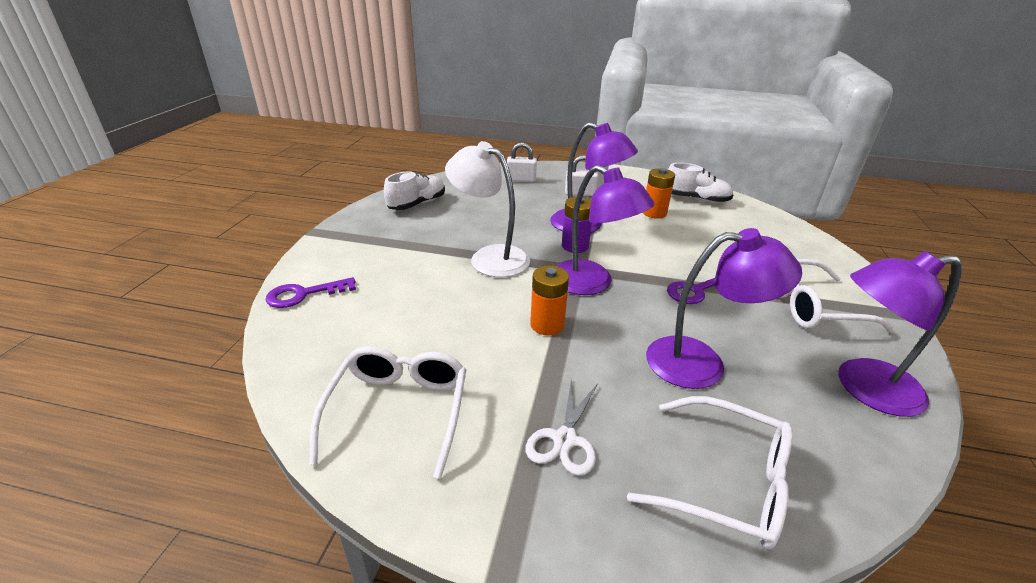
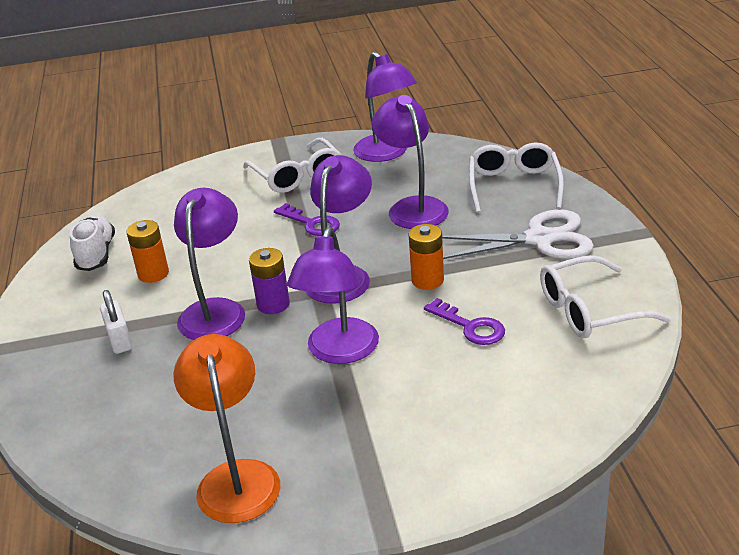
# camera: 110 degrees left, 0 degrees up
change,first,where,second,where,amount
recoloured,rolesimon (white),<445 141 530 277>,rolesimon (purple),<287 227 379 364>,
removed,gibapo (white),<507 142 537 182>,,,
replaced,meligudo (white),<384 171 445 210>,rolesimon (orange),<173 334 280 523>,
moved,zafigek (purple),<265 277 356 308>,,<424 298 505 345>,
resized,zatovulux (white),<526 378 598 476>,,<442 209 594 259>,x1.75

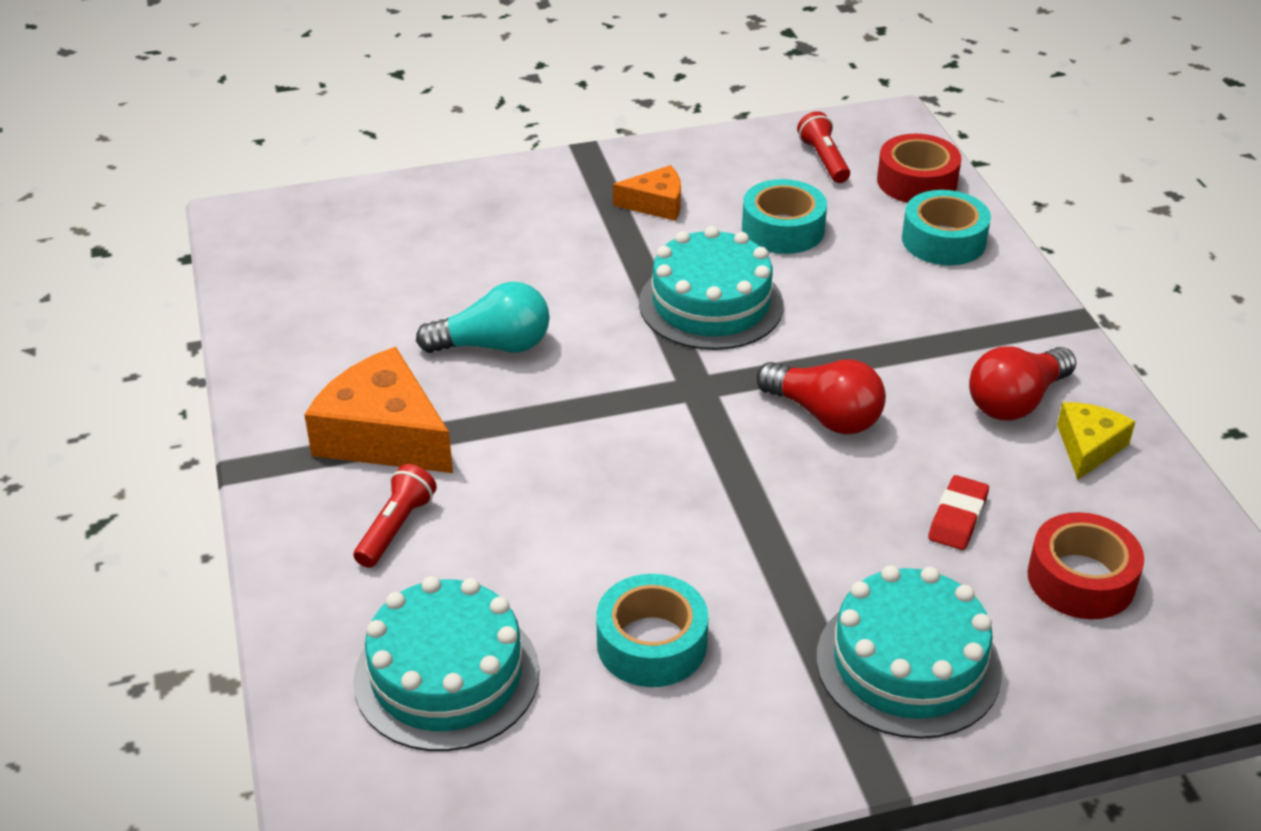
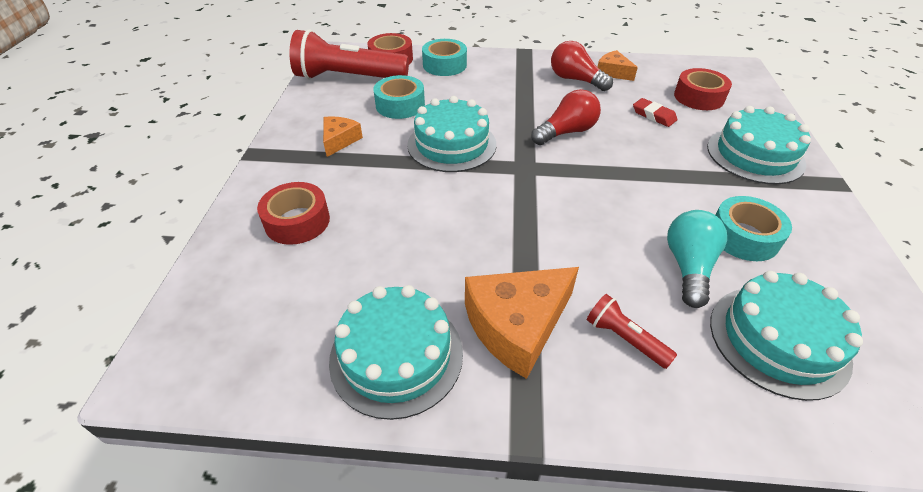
# camera: 70 degrees left, 5 degrees up
change,first,where,second,where,amount
resized,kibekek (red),<797 111 850 183>,,<289 29 409 80>,x2.19
moved,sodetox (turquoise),<416 282 550 353>,,<667 210 727 308>,
turned,sodetox (red),<969 346 1076 421>,,<551 41 613 91>,150 degrees clockwise
recoloured,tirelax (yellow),<1057 402 1135 479>,tirelax (orange),<598 50 638 81>,
added,,,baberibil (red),<257 182 330 245>,
added,,,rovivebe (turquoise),<329 285 463 420>,

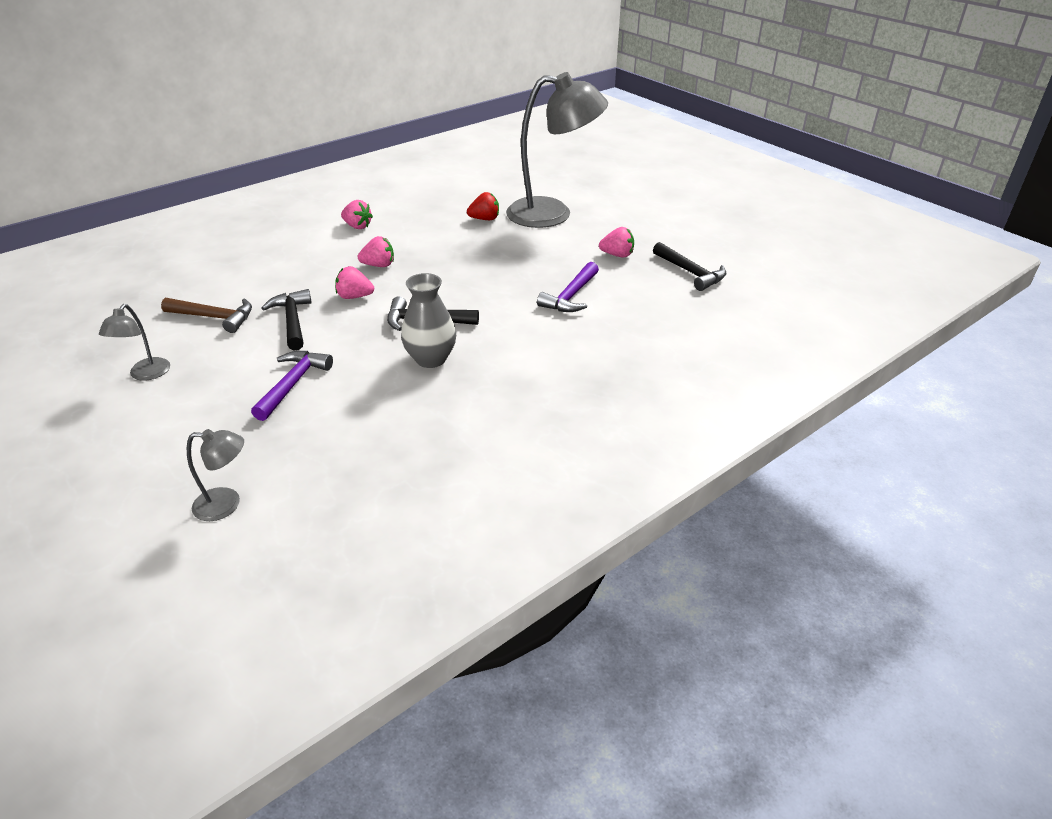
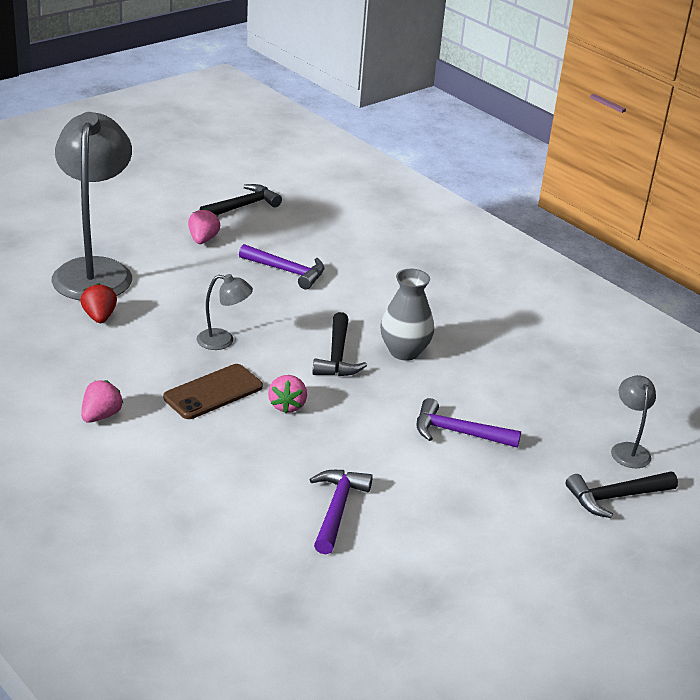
# camera: 95 degrees left, 5 degrees down
change,first,where,second,where,amount
replaced,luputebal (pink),<358 236 394 267>,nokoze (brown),<163 364 263 419>,
moved,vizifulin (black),<262 289 312 351>,,<566 471 678 518>,
recoloured,vizifulin (brown),<161 298 252 333>,vizifulin (purple),<310 470 373 554>,
moved,rolesimon (grey),<99 304 170 381>,,<197 274 253 350>,

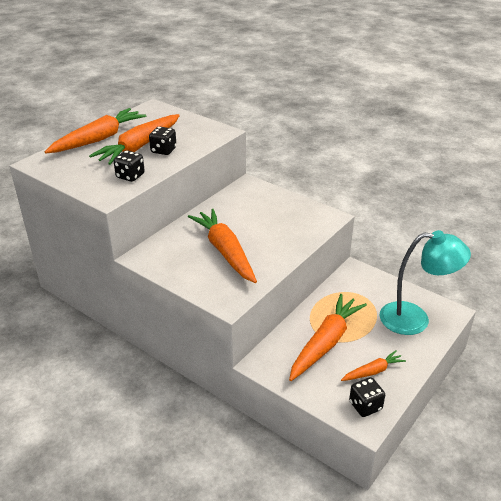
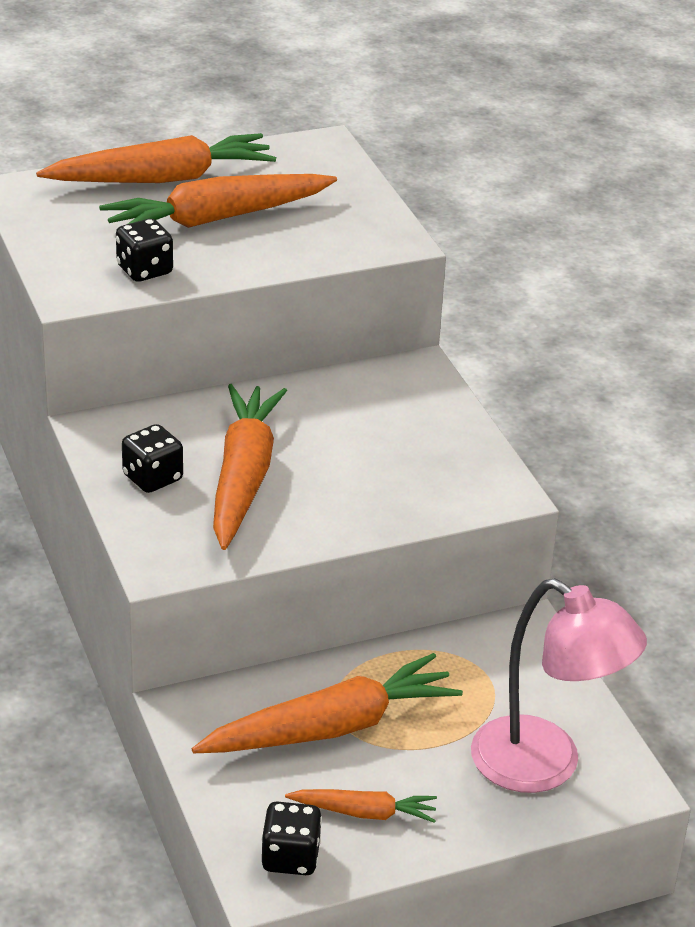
# camera: 30 degrees right, 0 degrees up
change,first,where,second,where,amount
moved,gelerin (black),<149 127 177 155>,,<122 424 183 493>,
recoloured,rolesimon (turquoise),<380 230 471 335>,rolesimon (pink),<471 578 647 793>,

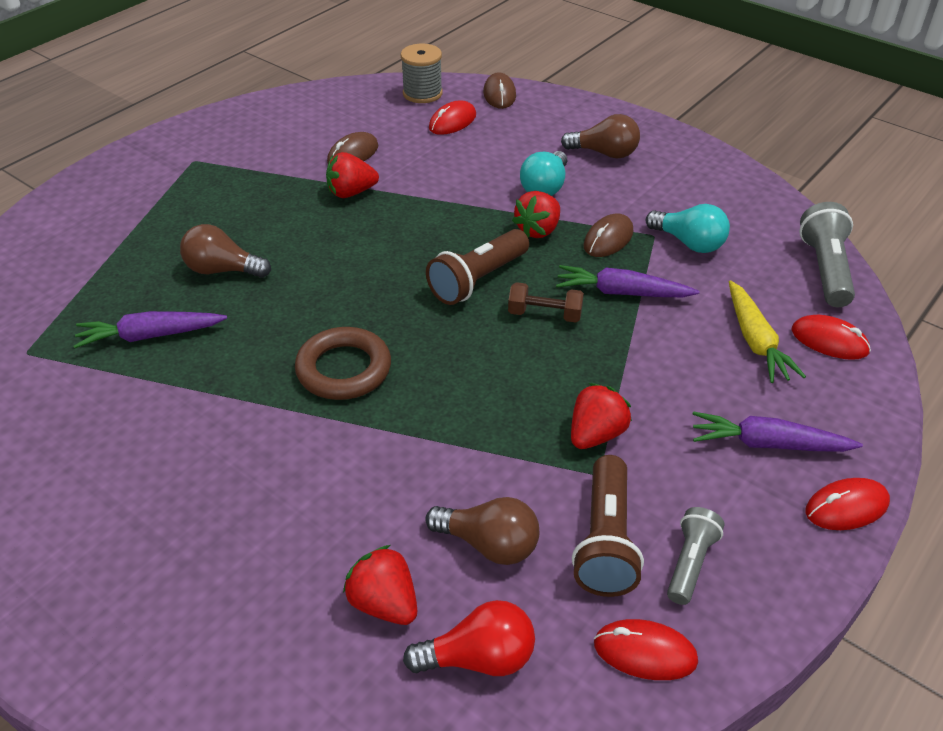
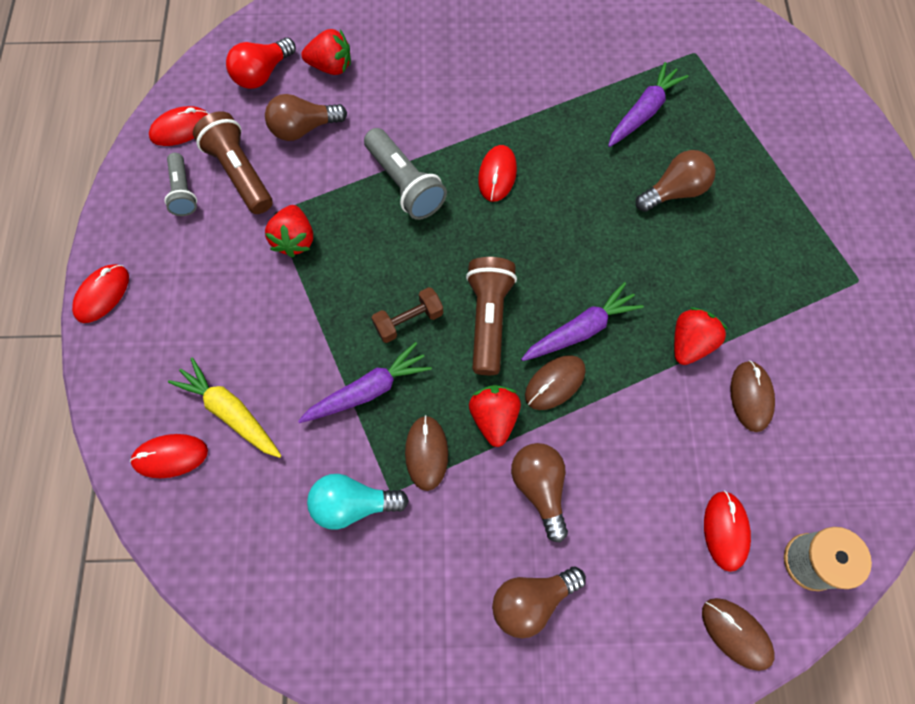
# camera: 140 degrees right, 25 degrees up
change,first,where,second,where,amount
recoloured,sodetox (turquoise),<520 151 567 196>,sodetox (brown),<511 443 568 542>,
moved,kibekek (grey),<799 202 855 307>,,<364 128 447 220>,
replaced,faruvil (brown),<295 327 391 400>,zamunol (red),<478 145 517 202>,
moved,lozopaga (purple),<693 411 863 452>,,<521 282 644 361>,
added,,,zamunol (brown),<525 355 586 410>,

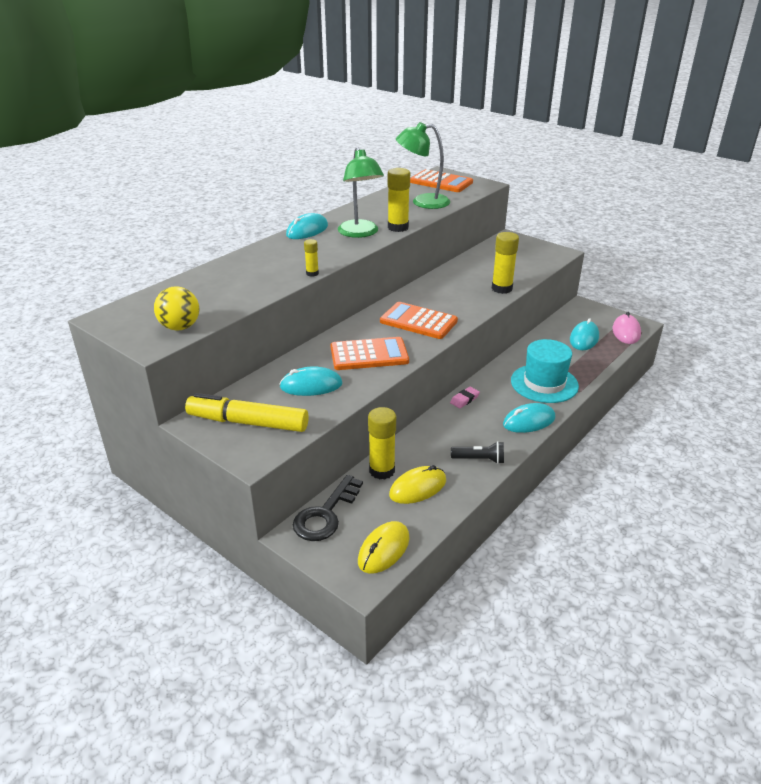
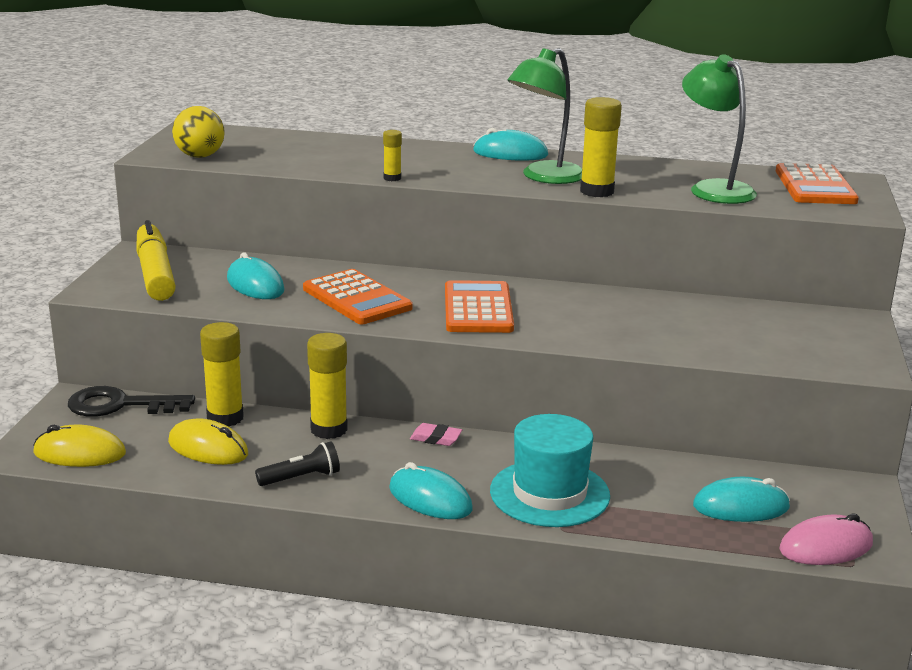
# camera: 60 degrees right, 10 degrees down
change,first,where,second,where,amount
moved,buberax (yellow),<492 232 519 294>,,<307 333 348 439>,
turned,kibekek (black),<451 441 504 464>,,<255 442 340 486>,90 degrees counterclockwise

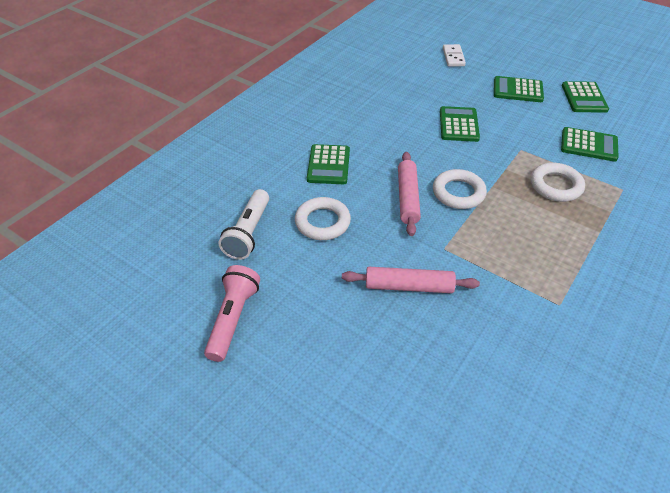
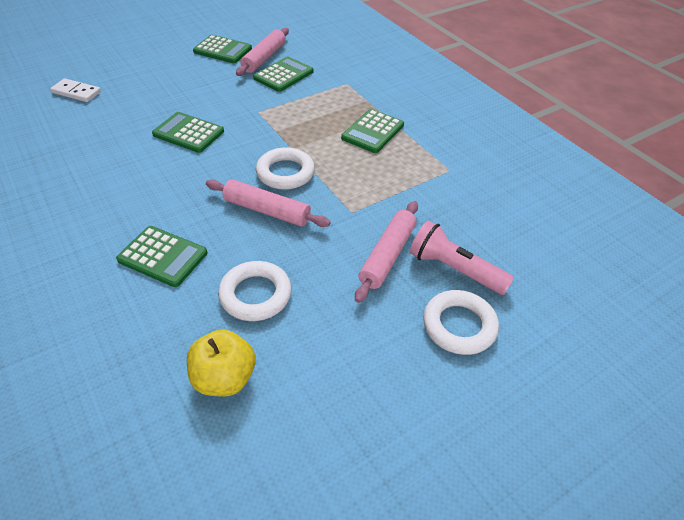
# camera: 70 degrees left, 0 degrees up
change,first,where,second,where,amount
moved,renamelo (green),<494 76 544 102>,,<341 109 404 153>,
moved,faruvil (white),<531 163 585 202>,,<423 290 499 355>,
replaced,kibekek (white),<219 189 269 260>,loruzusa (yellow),<187 329 256 396>,
moved,kibekek (pink),<204 265 260 362>,,<410 220 514 295>,
added,,,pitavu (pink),<236 28 289 76>,

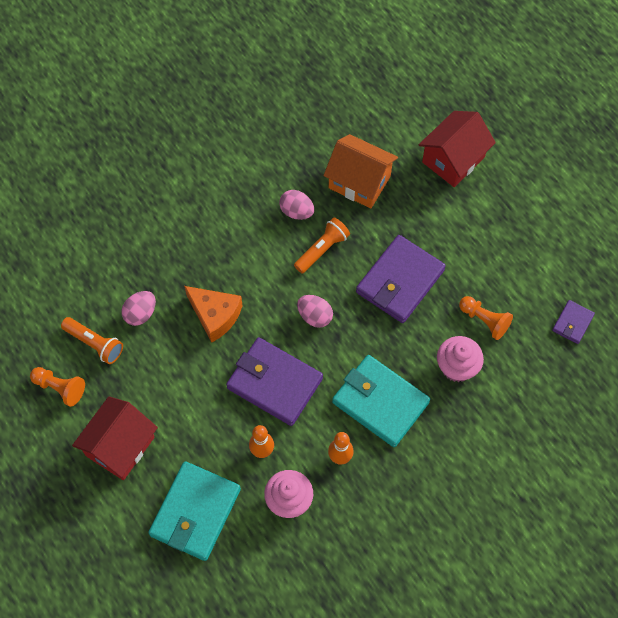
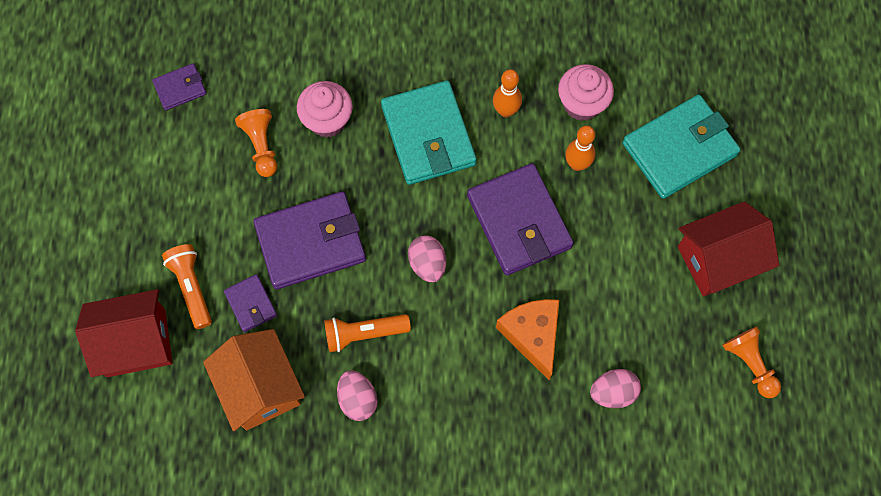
# camera: 145 degrees left, 5 degrees up
change,first,where,second,where,amount
moved,kibekek (orange),<61 317 123 364>,,<162 244 212 329>,
added,,,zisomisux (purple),<224 274 277 332>,

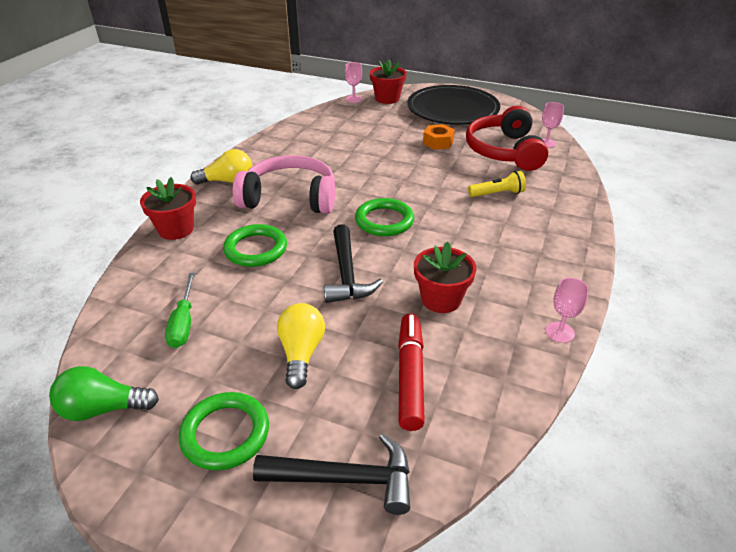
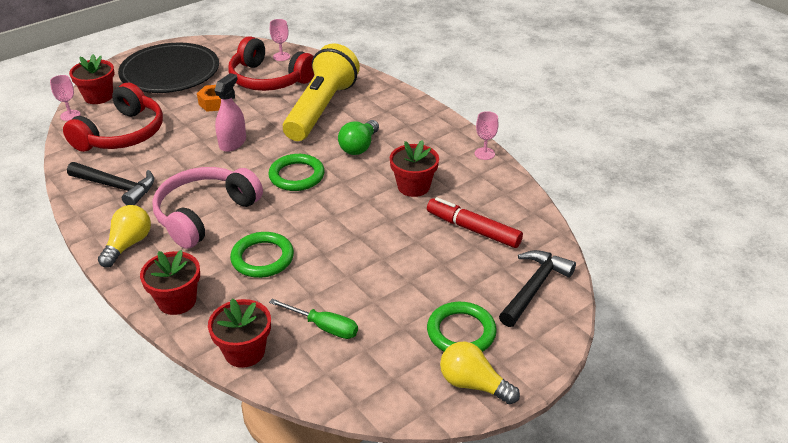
# camera: 60 degrees left, 0 degrees up
change,first,where,second,where,amount
resized,kibekek (yellow),<468 171 526 197>,,<283 43 360 141>,x2.39
moved,vizifulin (black),<324 224 383 303>,,<67 162 154 205>,
moved,sodetox (yellow),<277 303 325 389>,,<440 342 520 404>,
moved,sodetox (green),<49 366 159 421>,,<338 120 379 155>,
added,,,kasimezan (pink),<214 73 246 152>,
added,,,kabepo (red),<63 83 163 152>,
added,,,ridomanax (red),<208 299 271 368>,

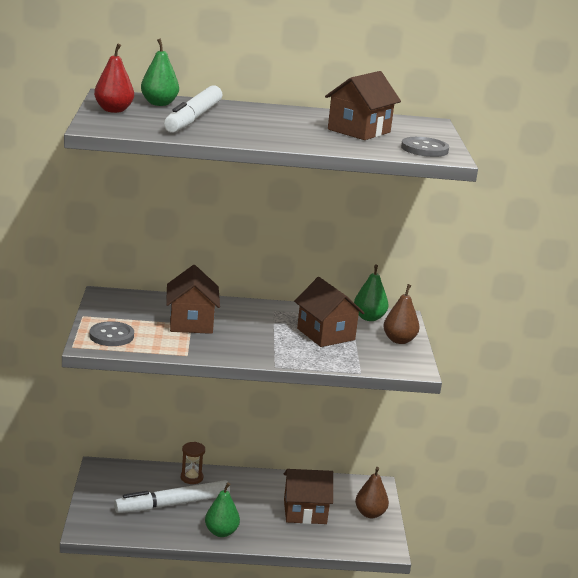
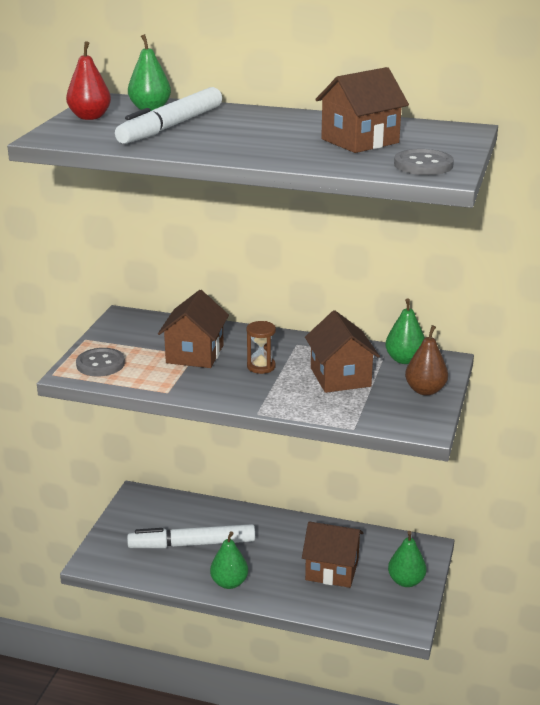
# camera: 20 degrees right, 5 degrees up
change,first,where,second,where,amount
moved,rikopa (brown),<181 442 205 484>,,<247 321 276 374>,
recoloured,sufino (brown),<355 467 389 518>,sufino (green),<388 531 426 587>,

